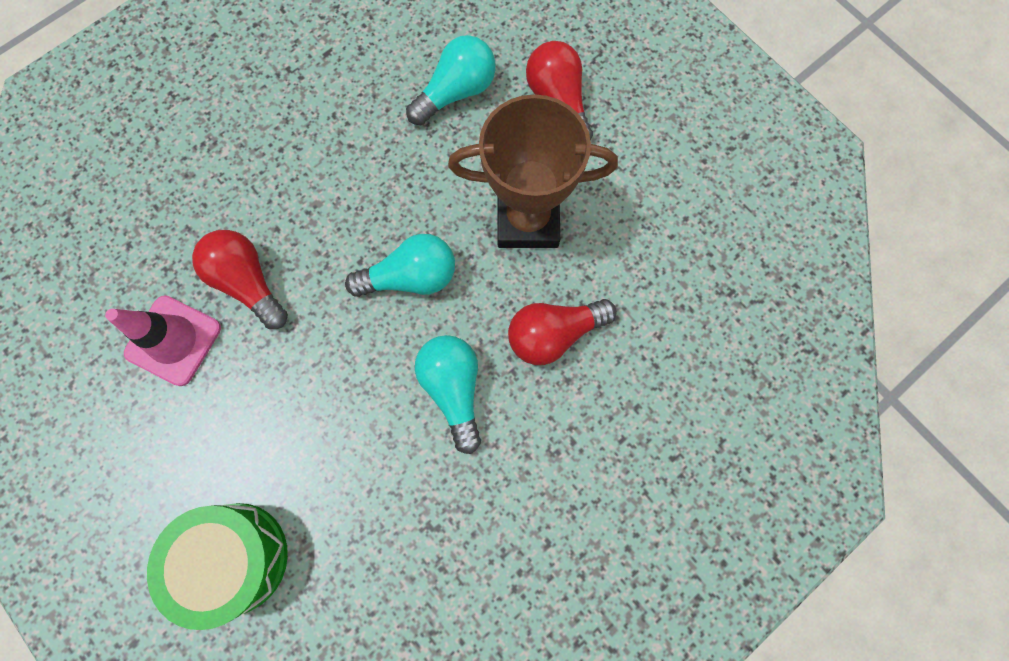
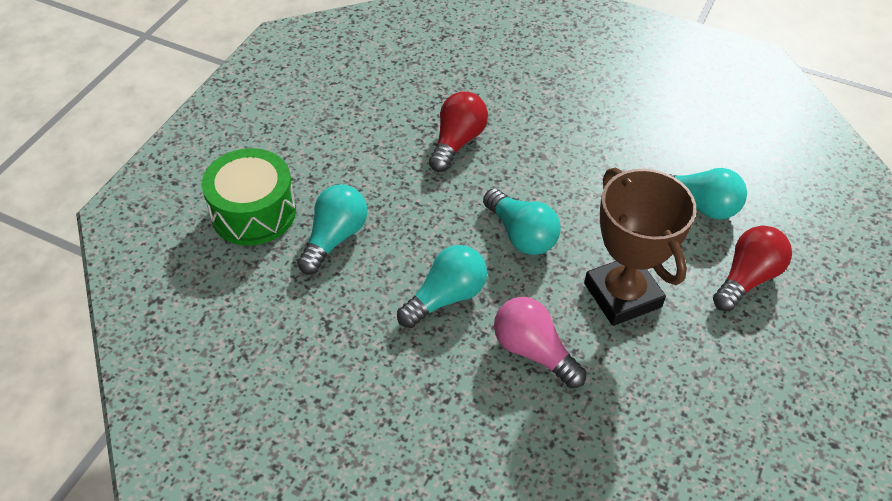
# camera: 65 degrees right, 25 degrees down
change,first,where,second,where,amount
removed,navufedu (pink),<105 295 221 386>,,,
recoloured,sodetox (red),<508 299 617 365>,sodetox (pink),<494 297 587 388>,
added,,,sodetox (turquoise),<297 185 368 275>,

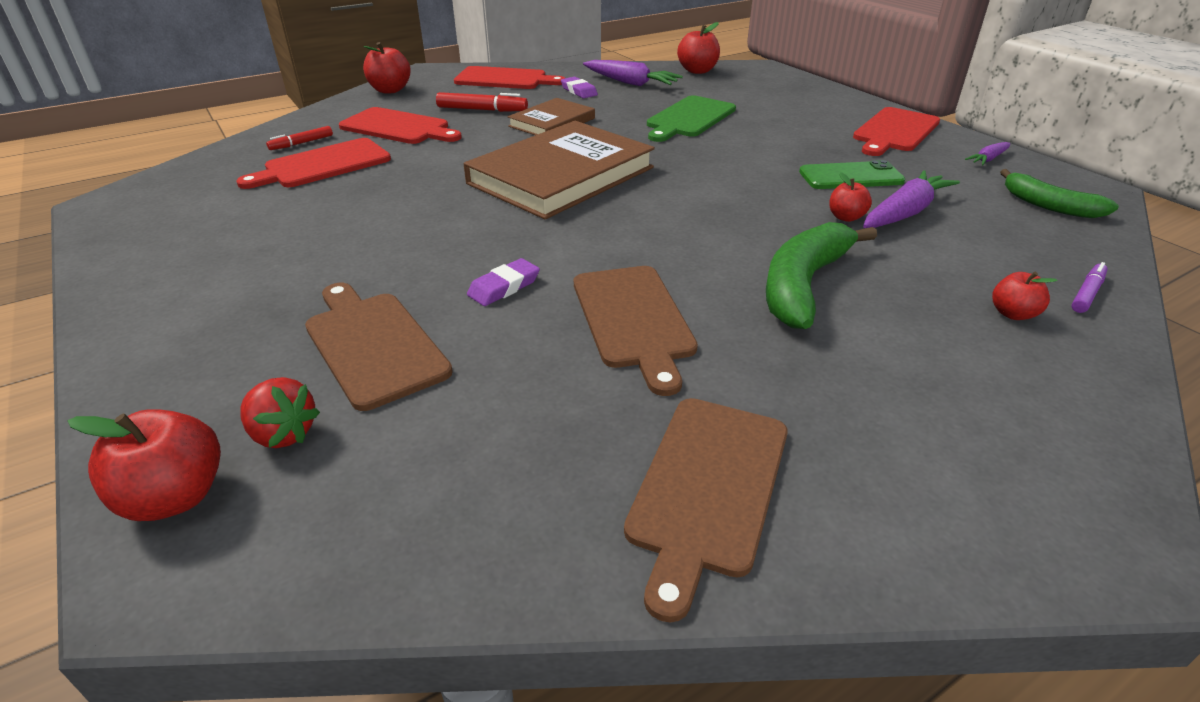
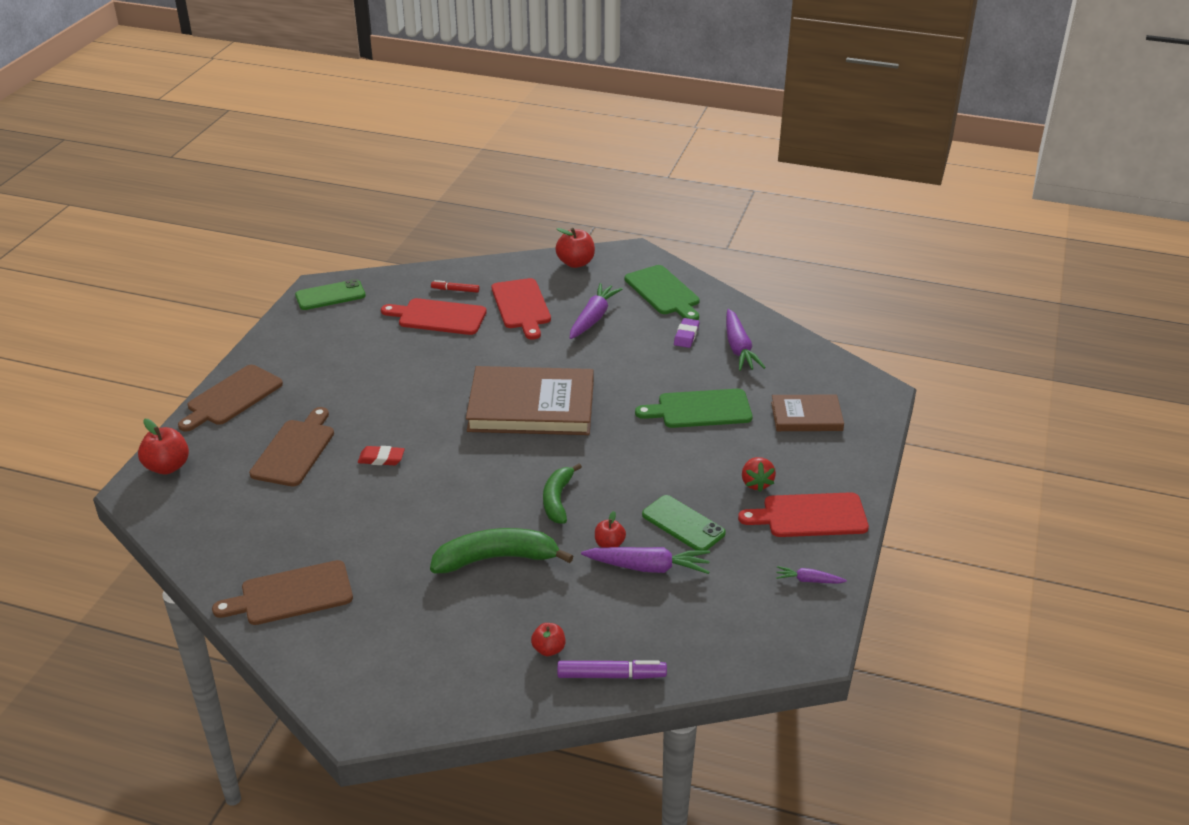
# camera: 50 degrees right, 0 degrees up
change,first,where,second,where,amount
removed,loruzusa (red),<677 22 720 74>,,,
recoloured,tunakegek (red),<454 66 565 89>,tunakegek (green),<625 265 700 320>,
replaced,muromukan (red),<436 92 528 112>,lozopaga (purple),<570 283 623 339>,
moved,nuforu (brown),<508 98 595 135>,,<771 394 844 431>,
moved,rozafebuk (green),<1000 169 1119 218>,,<543 463 582 524>,
recoloured,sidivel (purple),<467 258 540 306>,sidivel (red),<358 446 405 465>,
resized,muromukan (purple),<1071 262 1108 313>,,<557 660 667 679>,x1.58
moved,tunakegek (brown),<574 266 698 396>,,<178 365 283 432>,
moved,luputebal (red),<240 377 320 448>,,<742 457 776 492>,
added,,,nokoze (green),<295 279 366 310>,

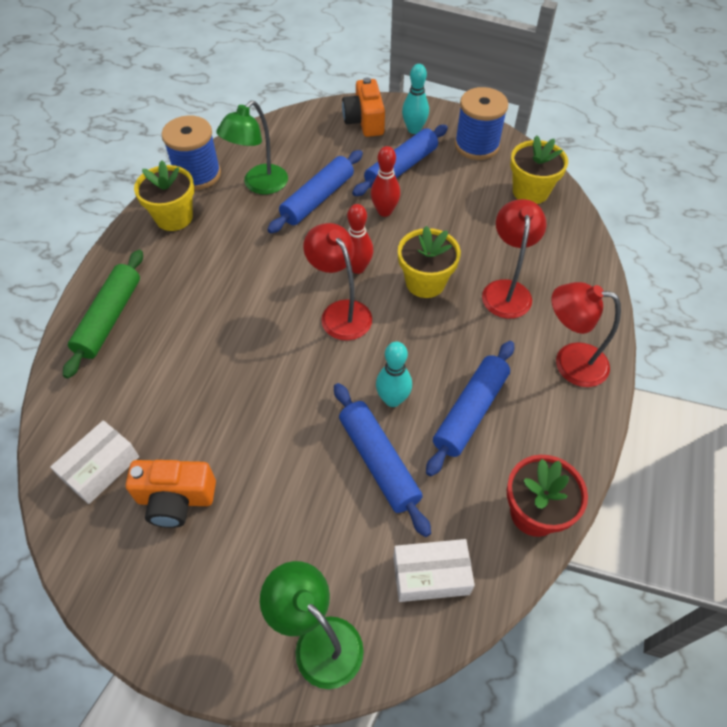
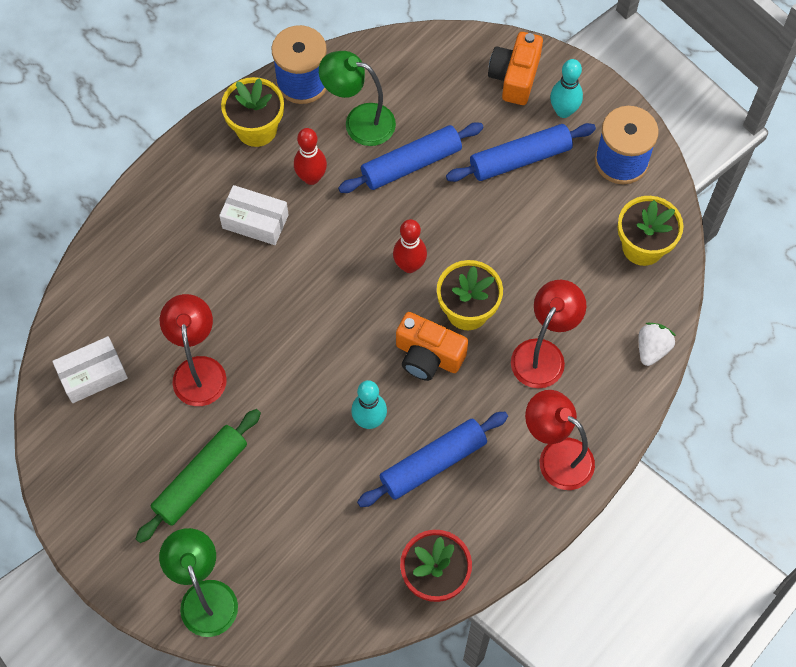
# camera: 25 degrees right, 10 degrees up
change,first,where,second,where,amount
turned,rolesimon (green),<217 100 288 194>,,<319 51 396 146>,45 degrees clockwise
moved,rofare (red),<371 146 400 217>,,<294 128 327 185>,
moved,rolesimon (red),<303 223 372 341>,,<160 294 227 406>,
moved,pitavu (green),<63 250 143 379>,,<136 409 261 543>,
removed,pitavu (blue),<334 383 431 537>,,,
moved,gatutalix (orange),<126 460 216 528>,,<396 312 468 381>,
moved,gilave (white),<393 539 475 602>,,<219 185 289 245>,
added,,,luputebal (white),<639 323 676 366>,

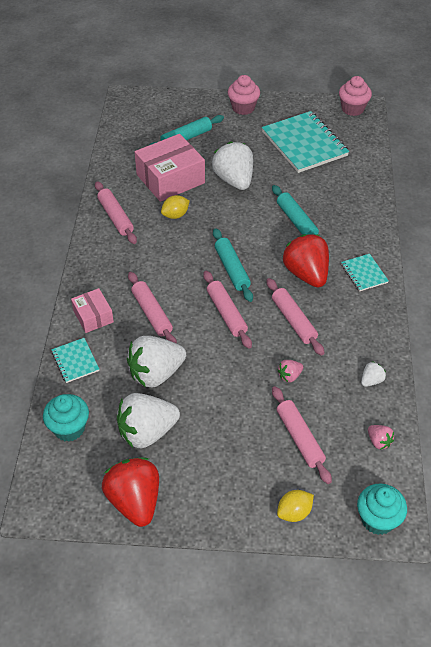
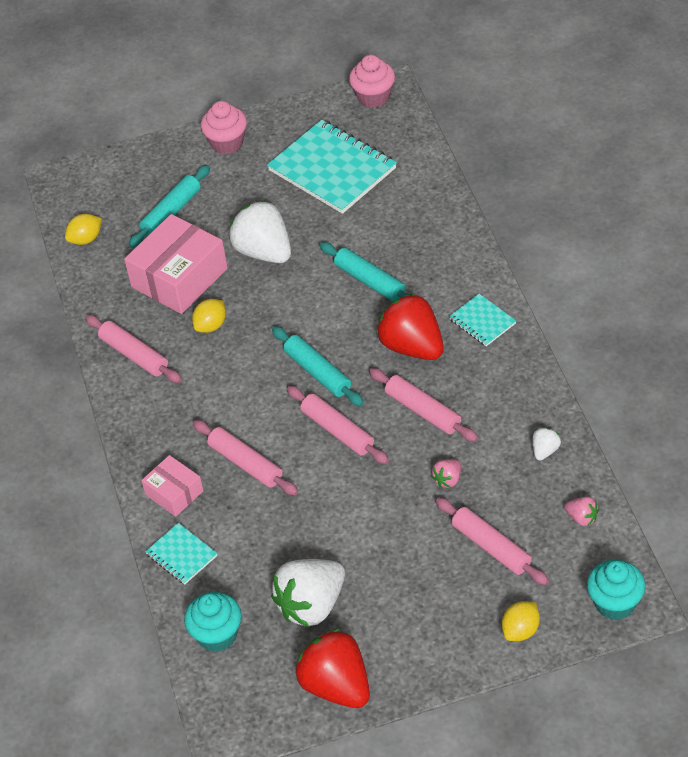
# camera: 15 degrees left, 0 degrees up
change,first,where,second,where,amount
removed,luputebal (white),<127 336 186 387>,,,
added,,,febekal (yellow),<65 214 102 245>,

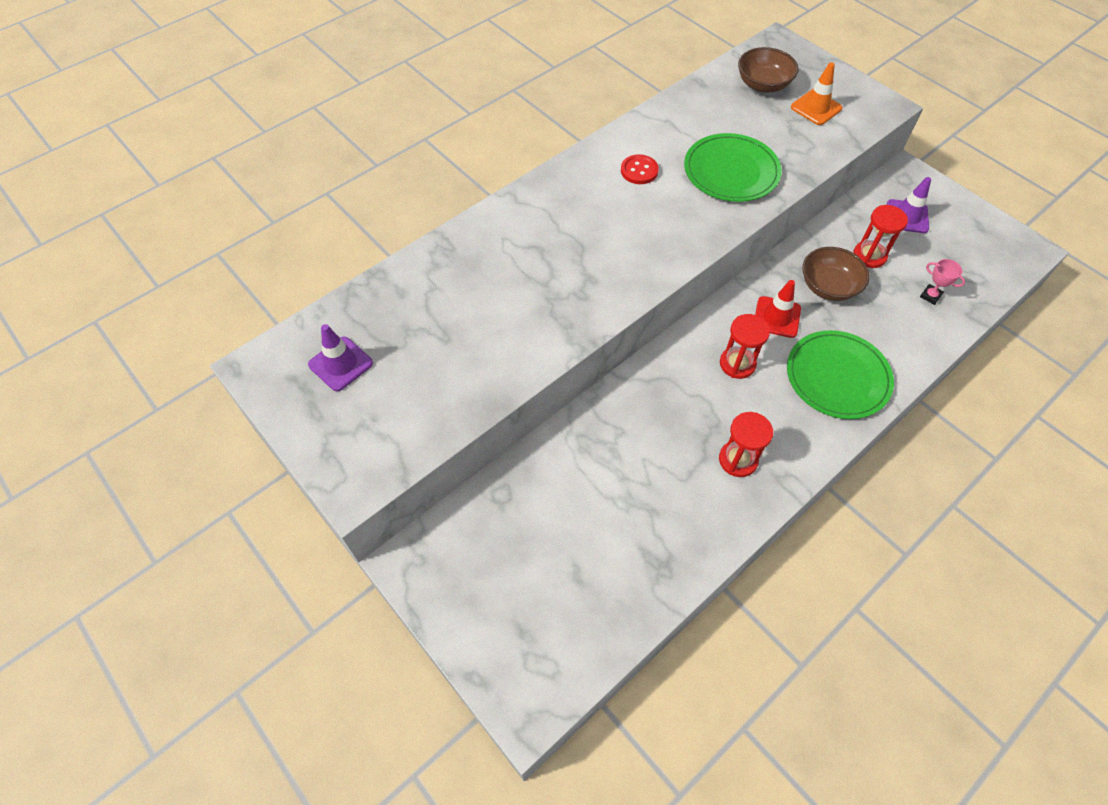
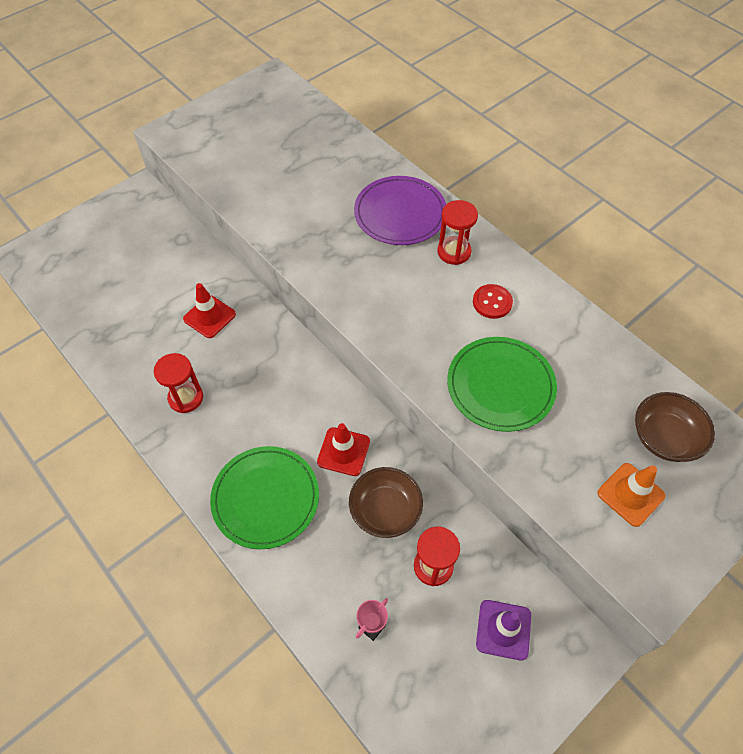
# camera: 90 degrees right, 0 degrees up
change,first,where,second,where,amount
moved,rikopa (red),<720 314 770 379>,,<437 200 478 265>,
removed,navufedu (purple),<308 324 373 391>,,,
added,,,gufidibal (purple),<354 176 446 245>,
added,,,navufedu (red),<183 283 236 338>,

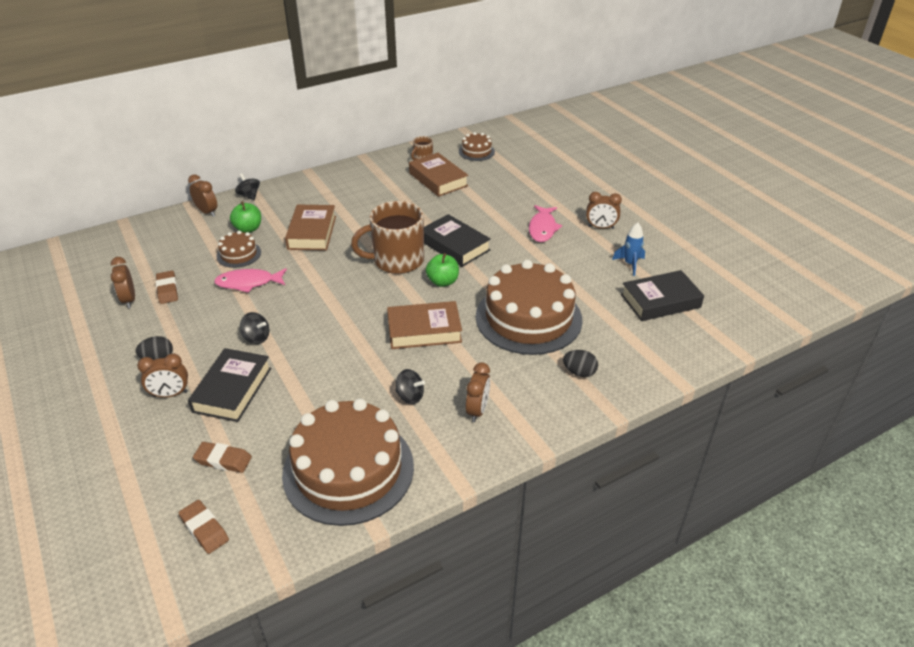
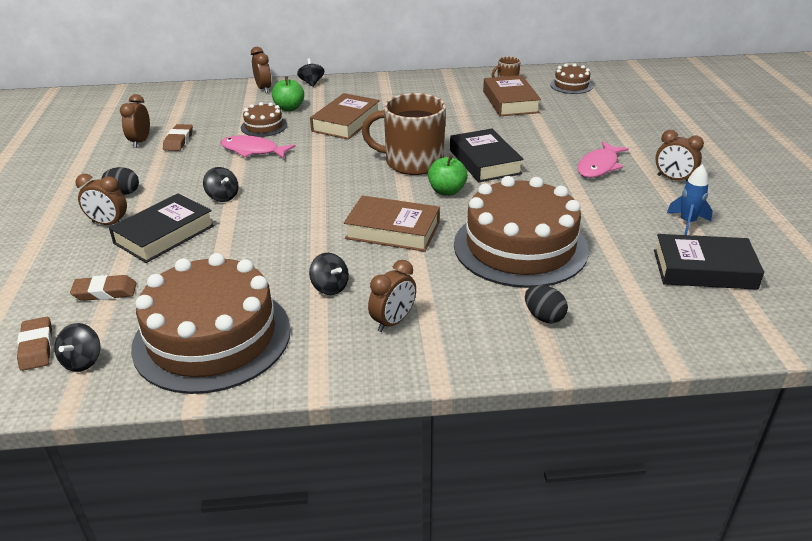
# camera: 25 degrees right, 5 degrees down
change,first,where,second,where,amount
turned,sidivel (brown),<193 442 252 473>,,<70 275 137 301>,45 degrees counterclockwise
added,,,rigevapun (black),<55 323 100 372>,

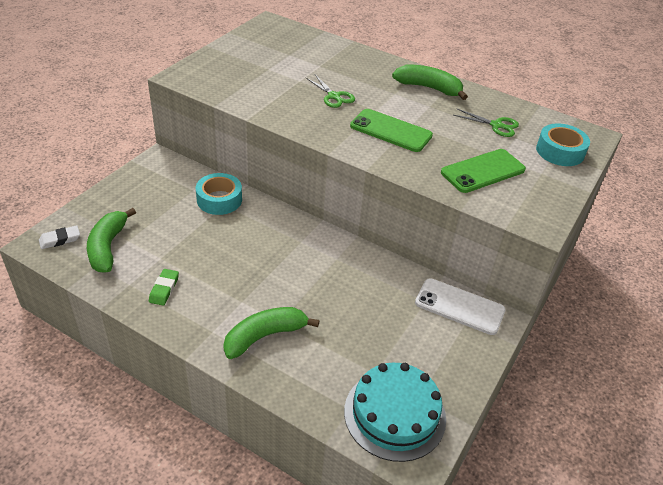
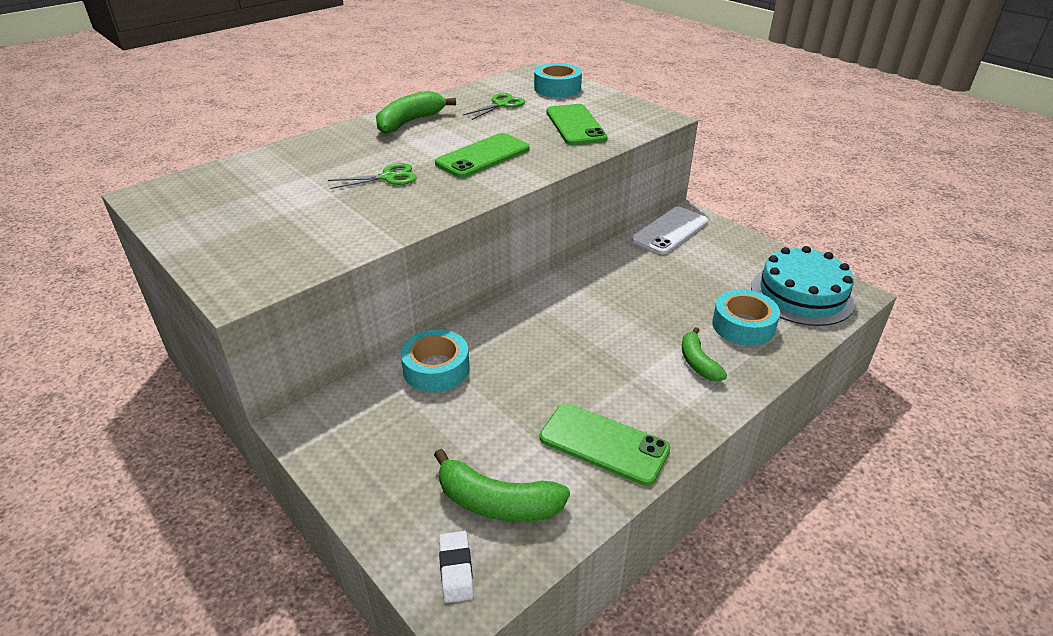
# camera: 70 degrees left, 5 degrees down
change,first,where,second,where,amount
replaced,sidivel (green),<149 269 179 306>,nokoze (green),<540 403 670 486>,
resized,rozafebuk (green),<223 307 319 359>,,<682 327 727 381>,x0.64
added,,,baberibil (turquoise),<712 289 780 346>,

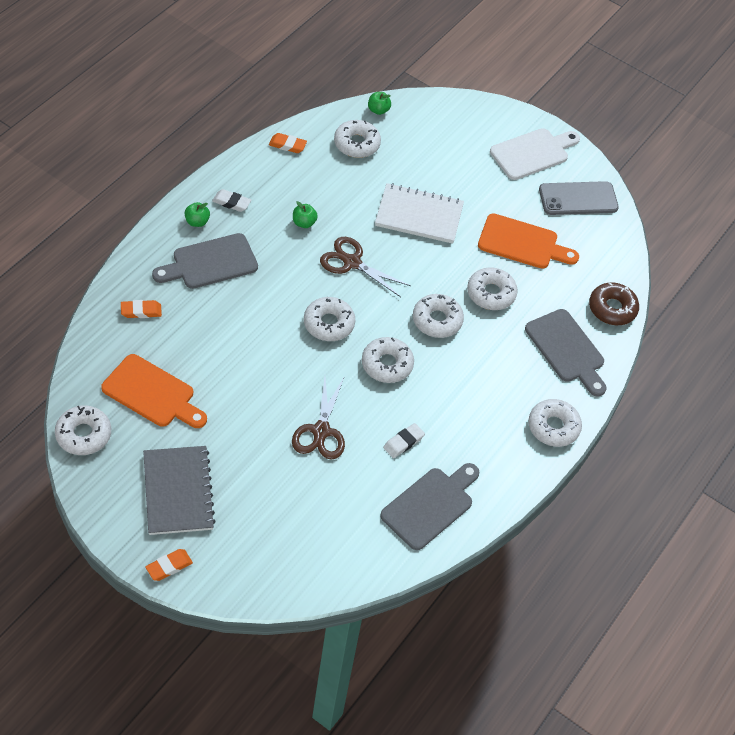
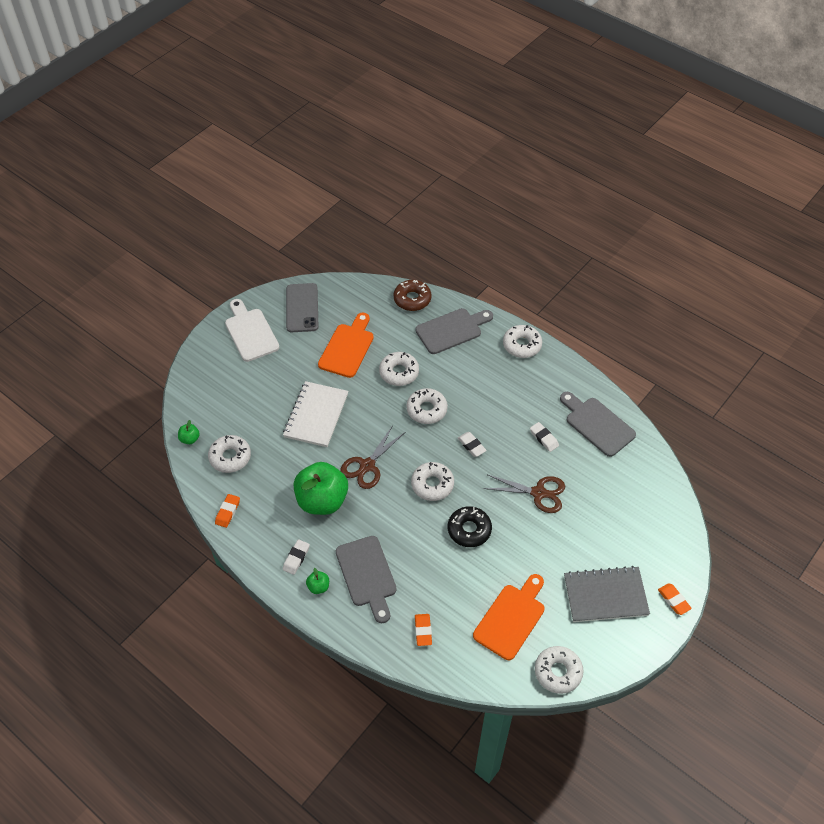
# camera: 80 degrees left, 0 degrees up
change,first,where,second,where,amount
resized,loruzusa (green),<293 201 318 228>,,<294 462 348 515>,x2.43
replaced,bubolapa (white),<362 337 414 383>,sidivel (white),<458 432 487 457>,
added,,,bubolapa (black),<448 506 492 547>,

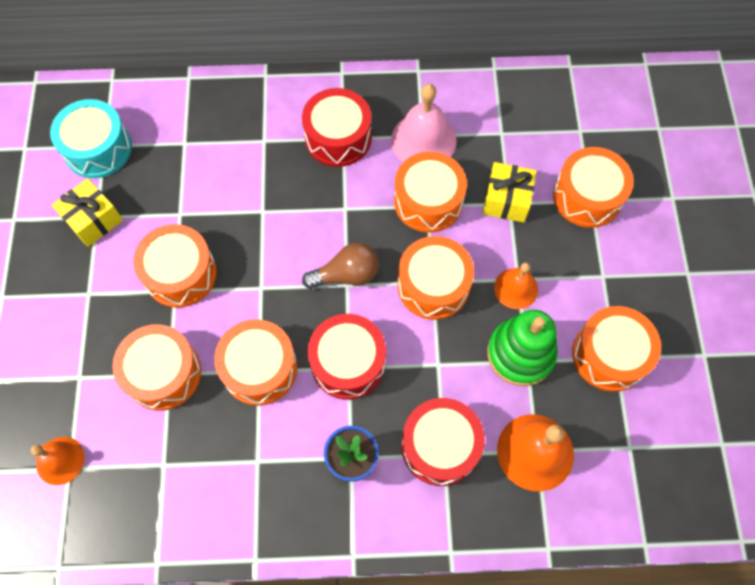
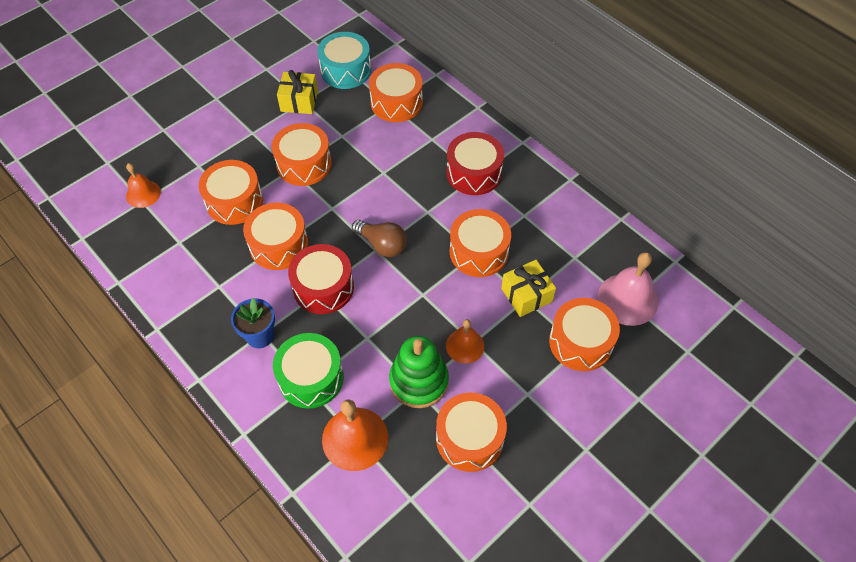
# camera: 50 degrees right, 10 degrees down
change,first,where,second,where,amount
moved,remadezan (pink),<391 84 457 162>,,<598 252 658 326>,
moved,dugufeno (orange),<398 236 474 320>,,<369 63 423 122>,
recoloured,dugufeno (red),<401 398 485 486>,dugufeno (green),<273 333 344 409>,

